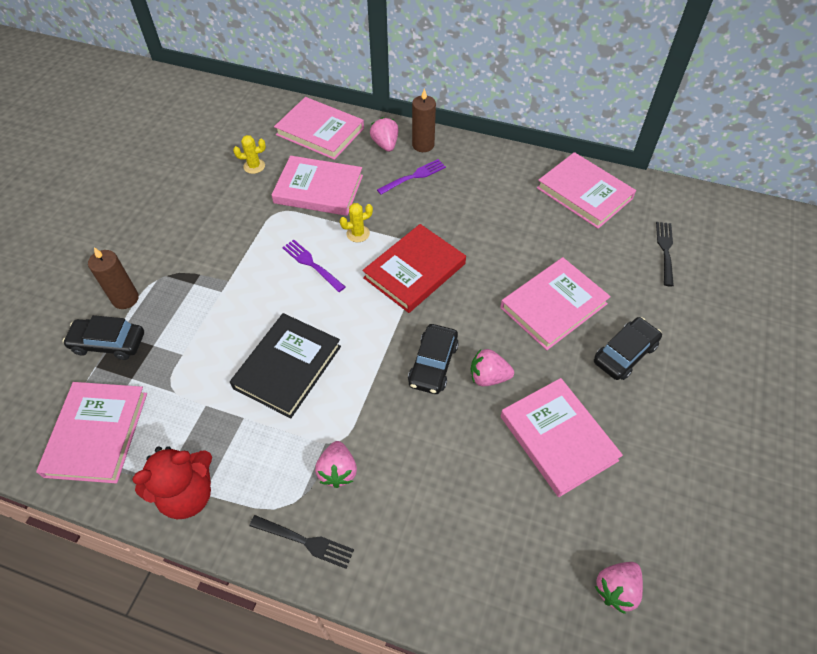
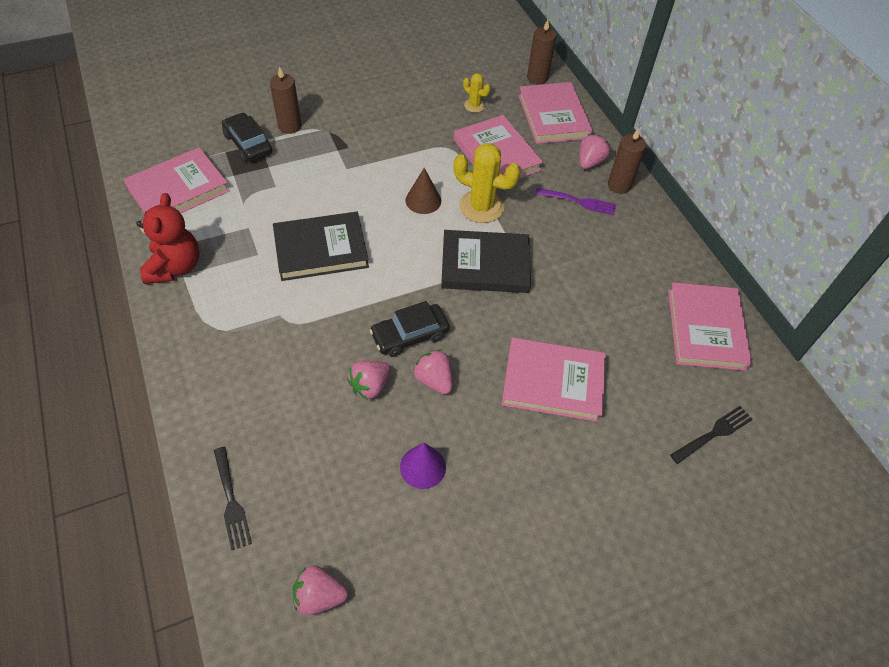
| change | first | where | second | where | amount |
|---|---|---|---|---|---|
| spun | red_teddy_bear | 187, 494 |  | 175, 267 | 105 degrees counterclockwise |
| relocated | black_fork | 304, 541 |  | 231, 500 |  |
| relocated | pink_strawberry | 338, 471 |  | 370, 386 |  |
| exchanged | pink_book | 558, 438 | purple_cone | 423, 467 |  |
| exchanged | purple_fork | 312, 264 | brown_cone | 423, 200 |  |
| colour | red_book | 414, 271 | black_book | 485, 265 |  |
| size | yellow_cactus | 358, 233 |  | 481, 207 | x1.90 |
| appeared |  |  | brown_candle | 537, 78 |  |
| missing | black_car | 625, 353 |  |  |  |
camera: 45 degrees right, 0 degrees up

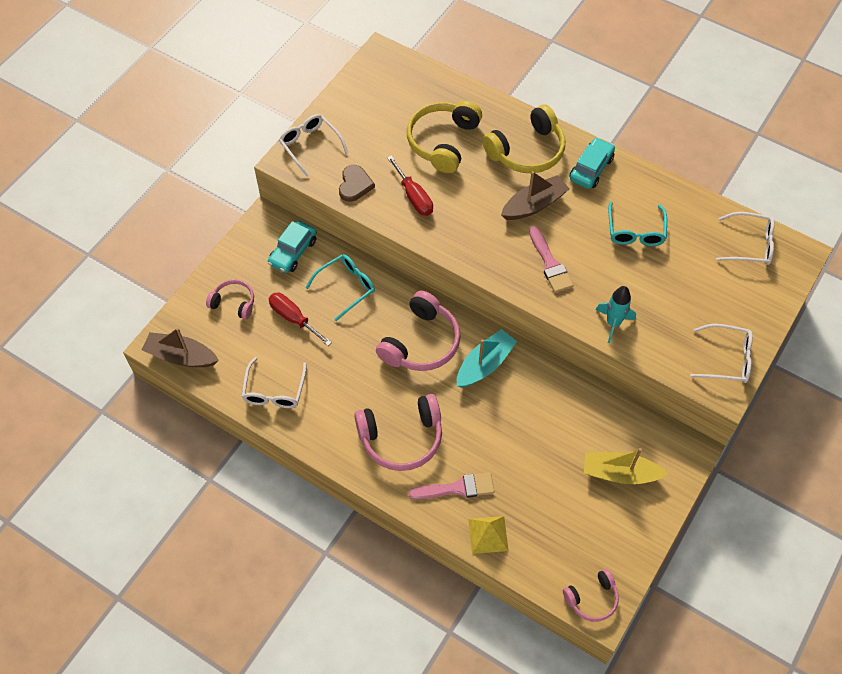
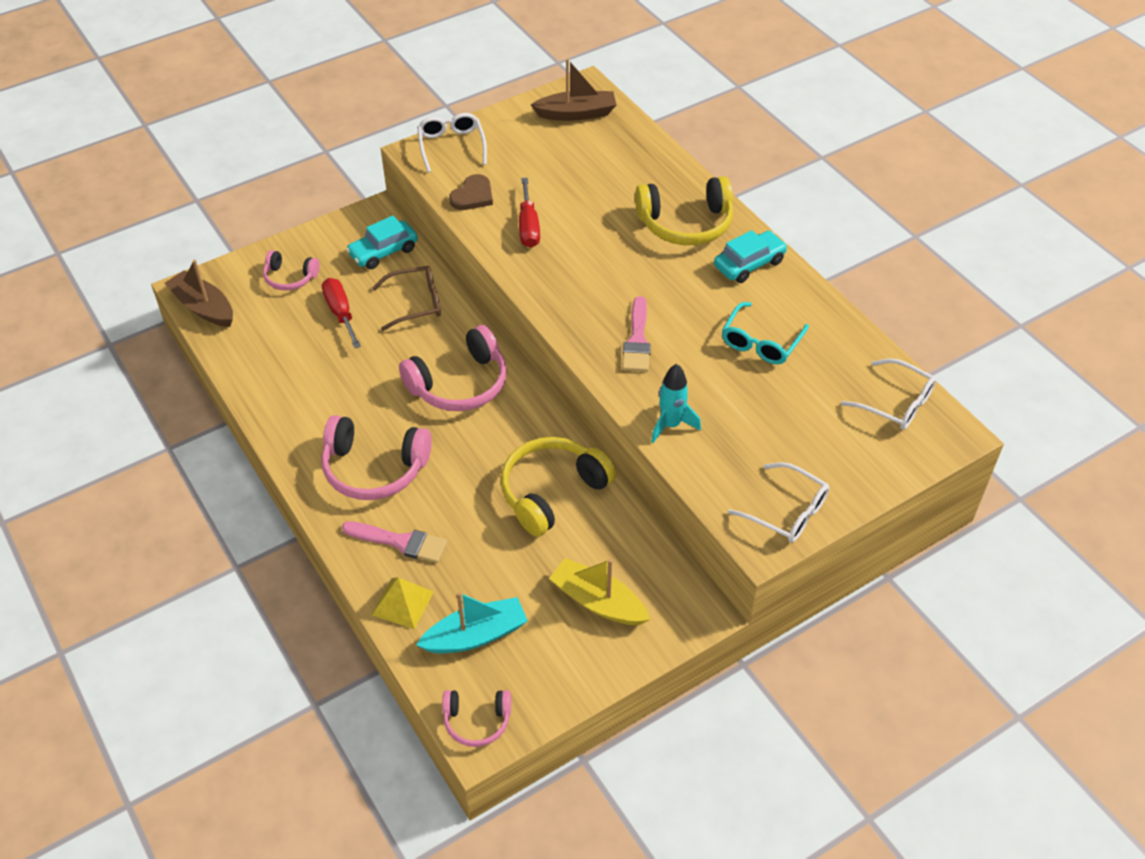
| change | first | where | second | where | amount |
|---|---|---|---|---|---|
| spun | pink_headphones | 233, 303 |  | 290, 277 | 150 degrees clockwise |
| colour | turquoise_glasses | 345, 287 | brown_glasses | 415, 303 |  |
| relocated | turquoise_boat | 485, 364 |  | 476, 635 |  |
| relocated | yellow_headphones | 443, 142 |  | 552, 492 |  |
| relocated | brown_boat | 534, 205 |  | 576, 113 |  |
| missing | white_glasses | 274, 390 |  |  |  |
camera: 25 degrees right, 10 degrees down

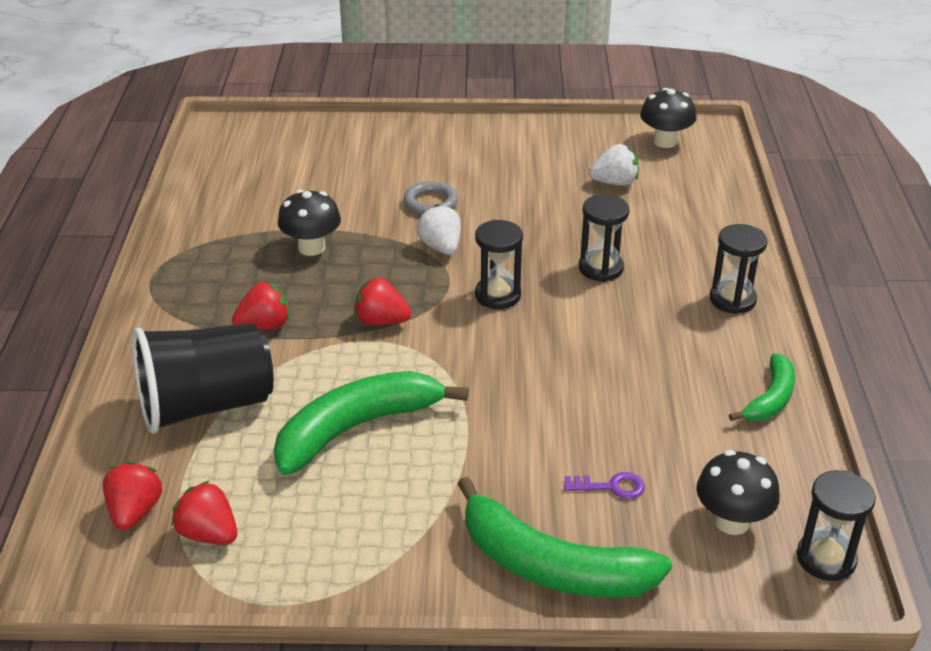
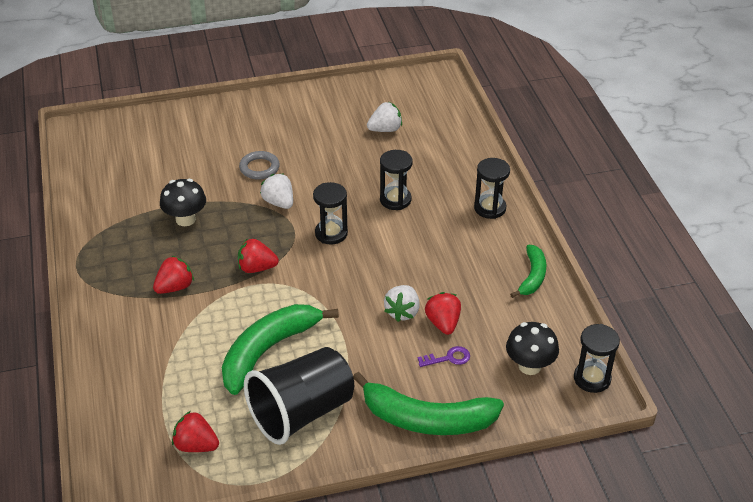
| change | first | where | second | where | amount |
|---|---|---|---|---|---|
| relocated | black_cup | 206, 406 |  | 301, 413 |  |
| appeared |  |  | white_strawberry | 402, 312 |  |
| relocated | red_strawberry | 135, 512 |  | 443, 323 |  |
| missing | black_mushroom | 665, 141 |  |  |  |
camera: 15 degrees left, 5 degrees up

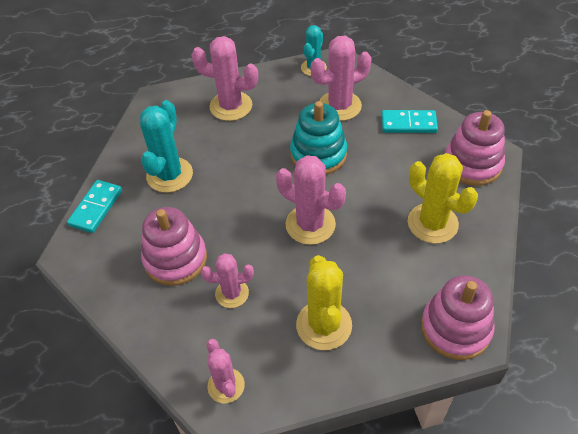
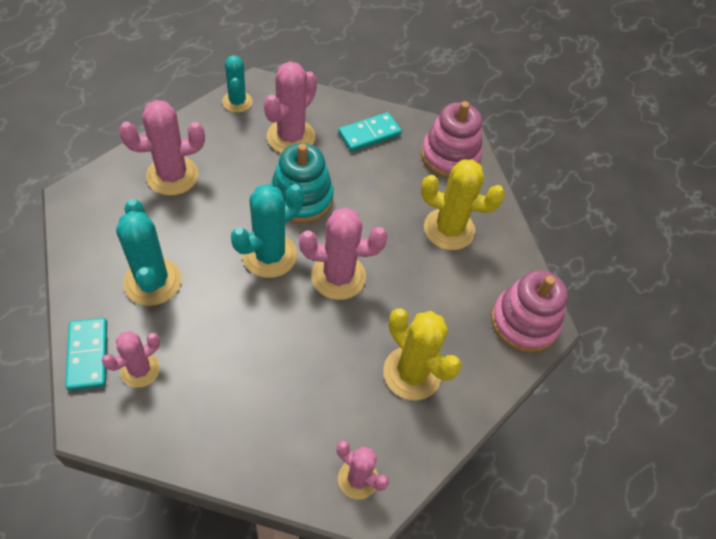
| change | first | where | second | where | amount |
|---|---|---|---|---|---|
| relocated | pink_cactus | 232, 293 |  | 140, 370 |  |
| appeared |  |  | turquoise_cactus | 269, 255 |  |
| missing | pink_stacking_toy | 175, 259 |  |  |  |
camera: 40 degrees left, 5 degrees up

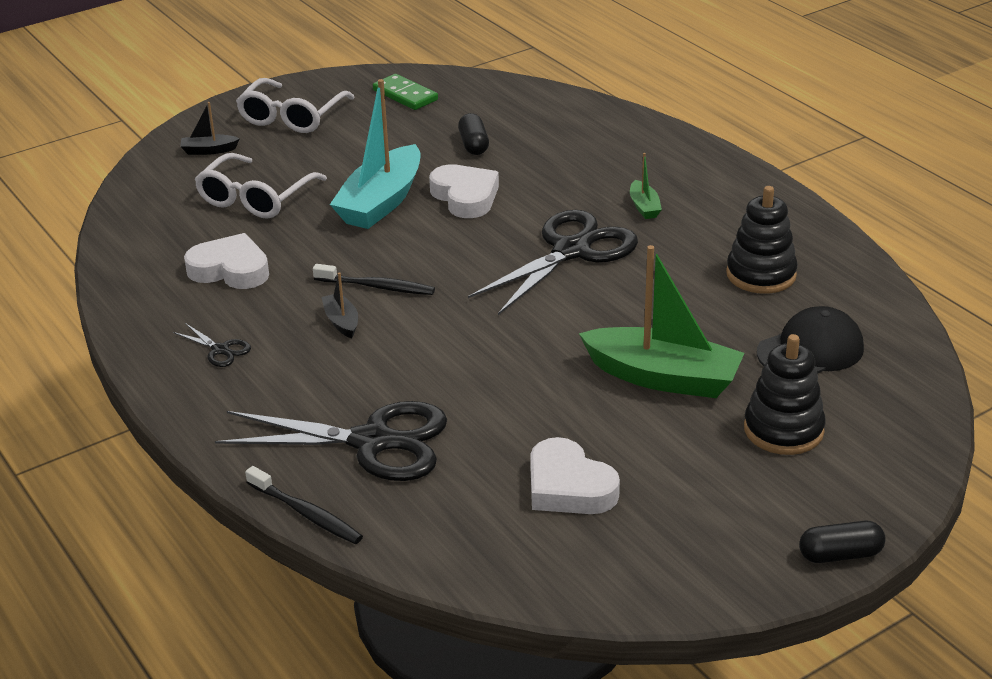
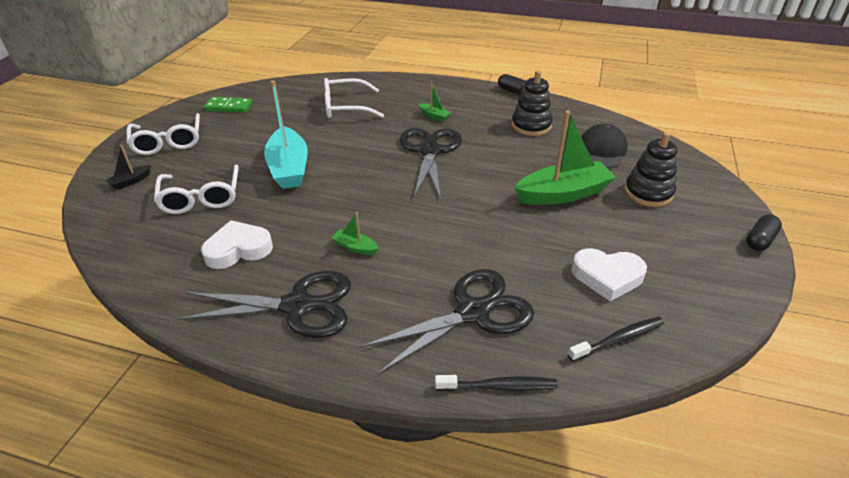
| change | first | where | second | where | amount |
|---|---|---|---|---|---|
| size | black_scissors | 220, 350 |  | 297, 306 | x2.39 |
| appeared |  |  | white_glasses | 346, 107 |  |
| colour | black_boat | 341, 322 | green_boat | 355, 247 |  |
| relocated | black_capsule | 473, 145 |  | 513, 91 |  |
| relocated | black_toothbrush | 377, 287 |  | 618, 339 |  |
| missing | white_heart | 465, 197 |  |  |  |
camera: 40 degrees left, 5 degrees up

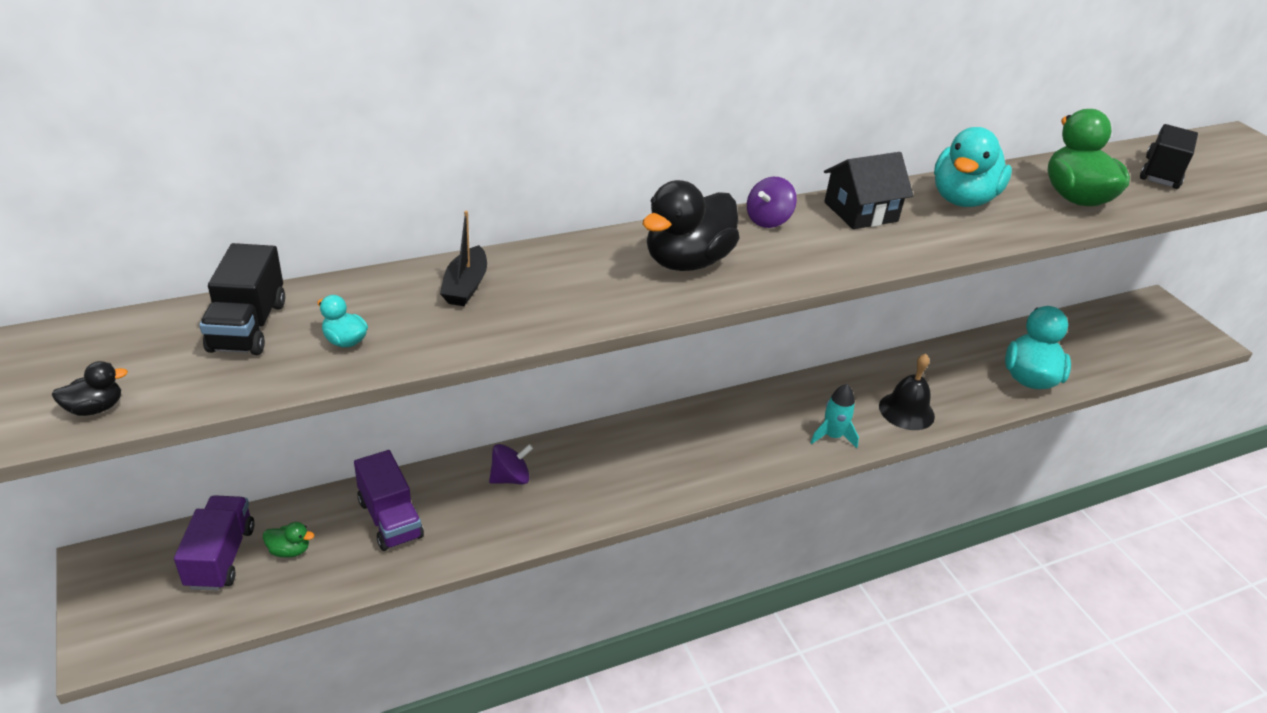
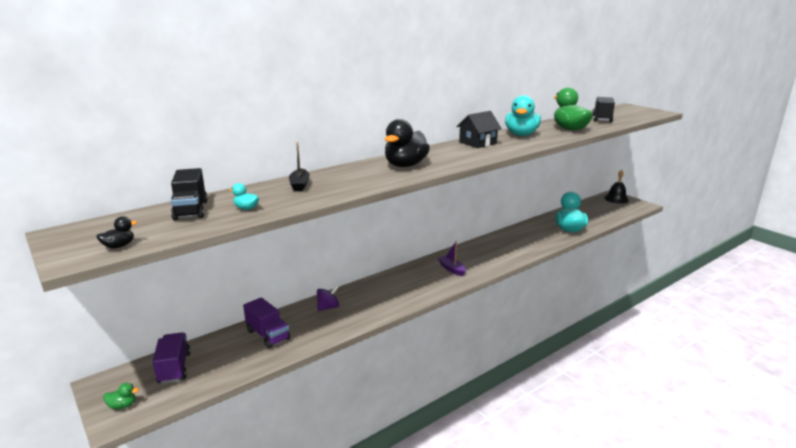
| change | first | where | second | where | amount |
|---|---|---|---|---|---|
| relocated | green_duck | 289, 550 |  | 122, 405 |  |
| appeared |  |  | purple_boat | 452, 269 |  |
| relocated | black_bell | 906, 411 |  | 616, 199 |  |
| missing | purple_spinning_top | 768, 220 |  |  |  |
| missing | turquoise_rocket | 832, 436 |  |  |  |
camera: 10 degrees left, 15 degrees down

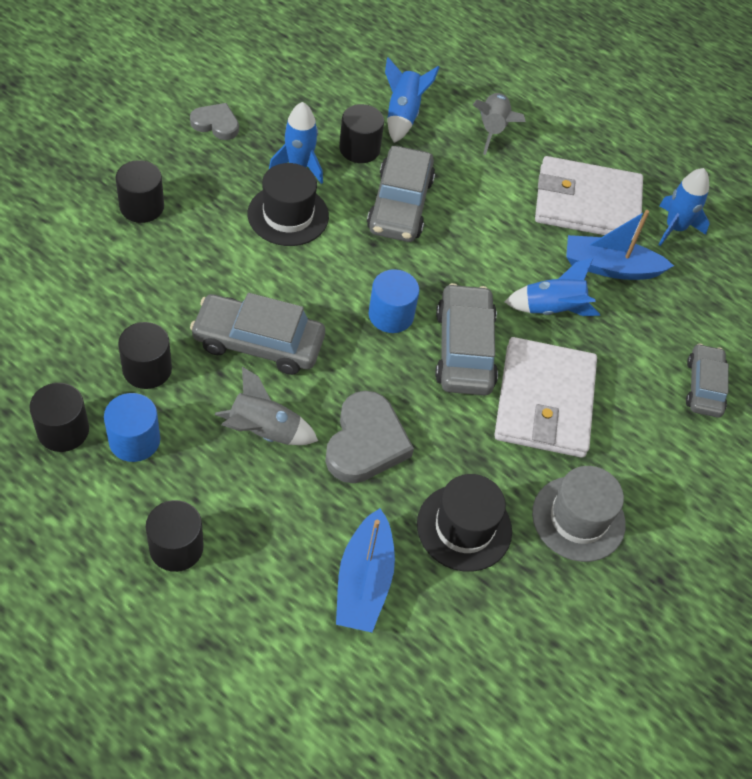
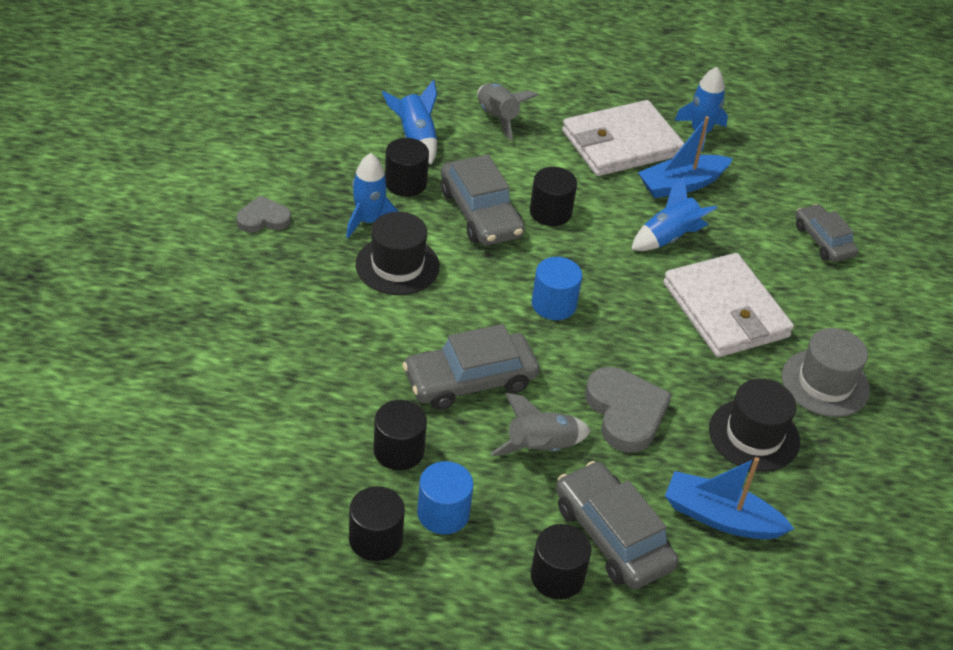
| change | first | where | second | where | amount |
|---|---|---|---|---|---|
| relocated | black_cylinder | 141, 206 |  | 550, 212 |  |
| relocated | grey_car | 464, 349 |  | 612, 536 |  |
| spun | blue_boat | 364, 581 |  | 720, 517 | 135 degrees clockwise |
camera: 30 degrees left, 10 degrees down

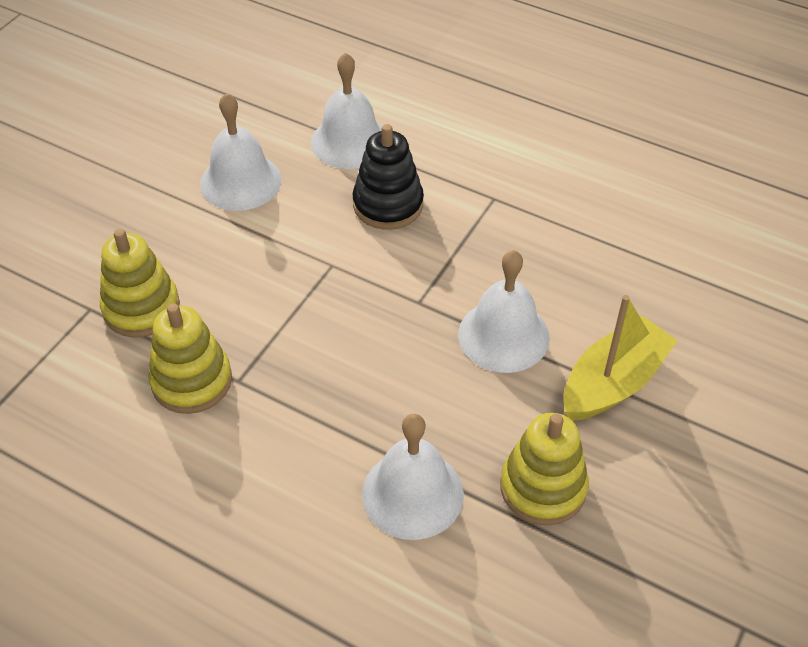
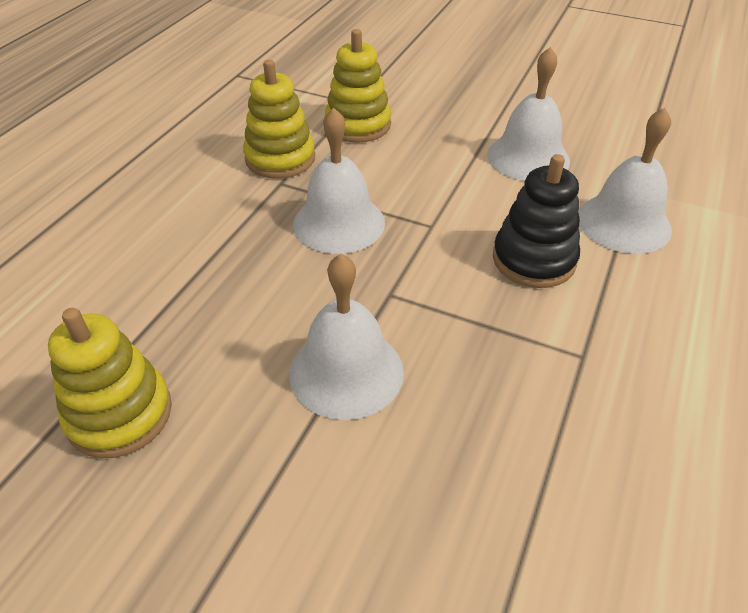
| change | first | where | second | where | amount |
|---|---|---|---|---|---|
| relocated | white_bell | 412, 493 |  | 339, 223 |  |
| missing | yellow_boat | 613, 382 |  |  |  |
camera: 85 degrees right, 5 degrees down

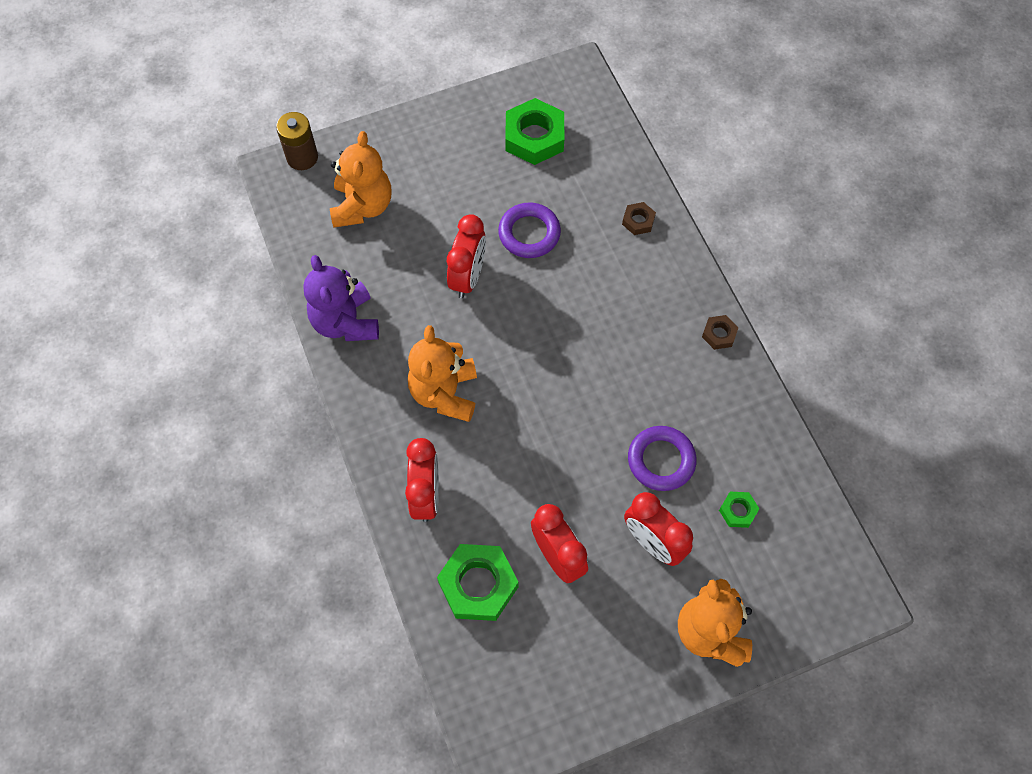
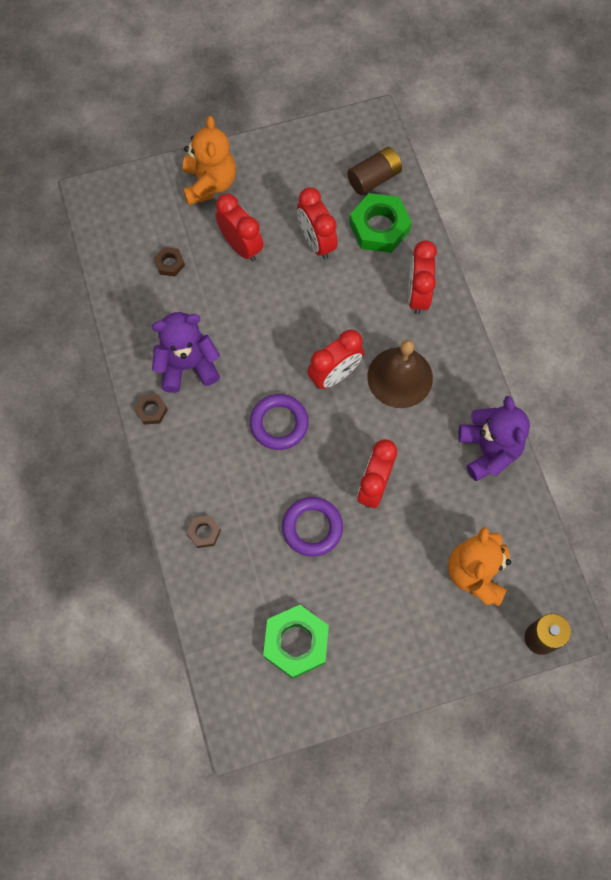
| change | first | where | second | where | amount |
|---|---|---|---|---|---|
| appeared |  |  | purple_teddy_bear | 187, 366 |  |
| colour | green_nut | 738, 511 | brown_nut | 170, 263 |  |
| relocated | purple_ring | 661, 460 |  | 279, 423 |  |
| appeared |  |  | red_clock | 335, 375 |  |
| appeared |  |  | brown_battery | 374, 178 |  |
| exchanged | orange_teddy_bear | 445, 393 | brown_bell | 400, 377 |  |
camera: 175 degrees left, 5 degrees up

